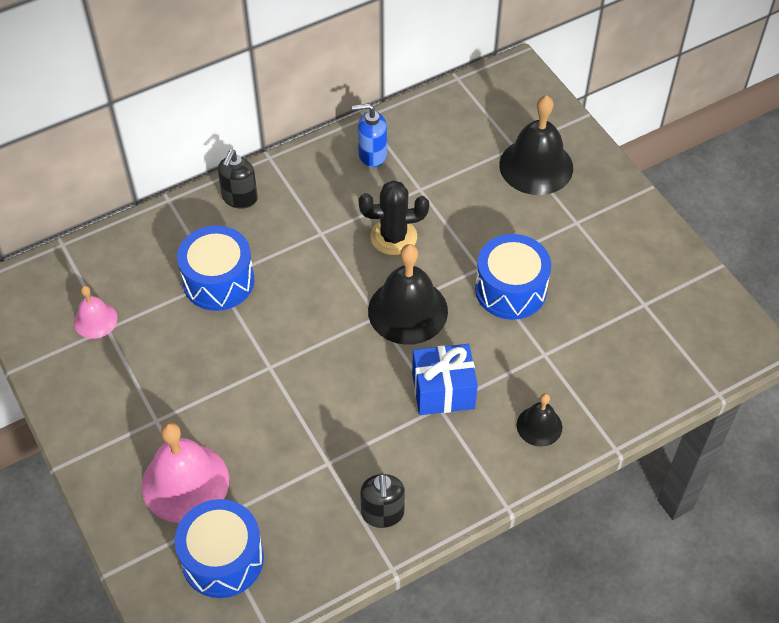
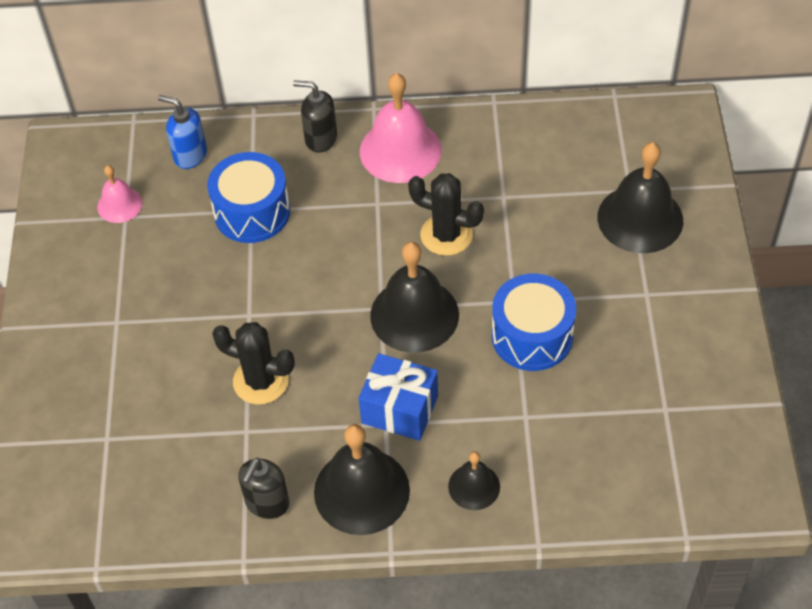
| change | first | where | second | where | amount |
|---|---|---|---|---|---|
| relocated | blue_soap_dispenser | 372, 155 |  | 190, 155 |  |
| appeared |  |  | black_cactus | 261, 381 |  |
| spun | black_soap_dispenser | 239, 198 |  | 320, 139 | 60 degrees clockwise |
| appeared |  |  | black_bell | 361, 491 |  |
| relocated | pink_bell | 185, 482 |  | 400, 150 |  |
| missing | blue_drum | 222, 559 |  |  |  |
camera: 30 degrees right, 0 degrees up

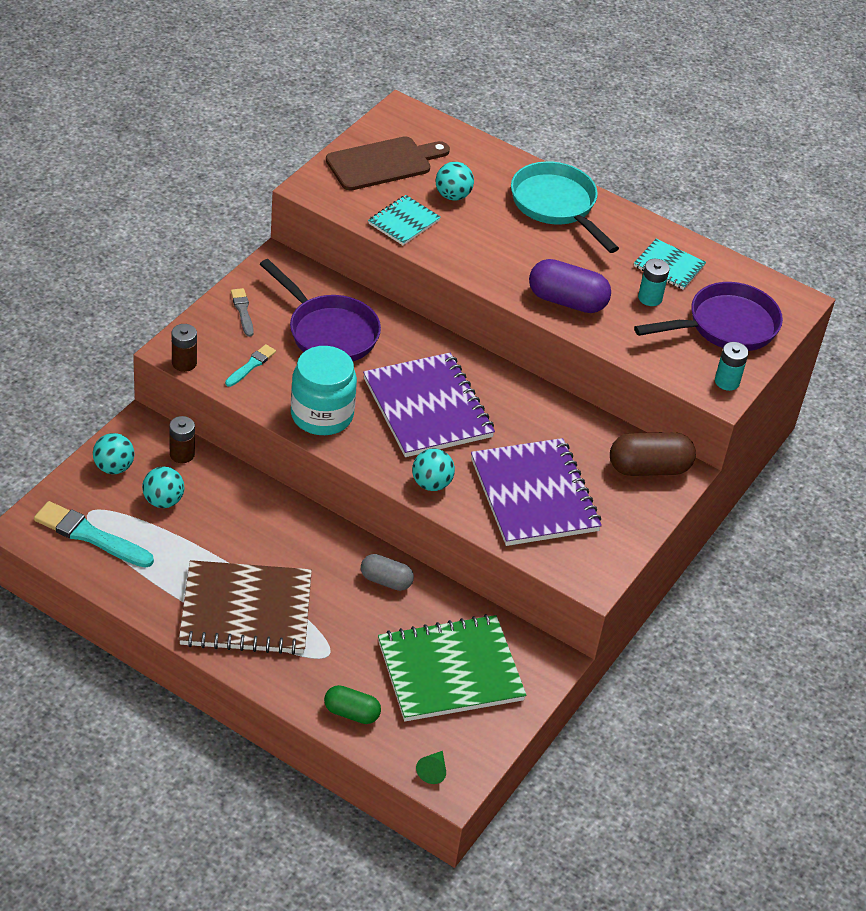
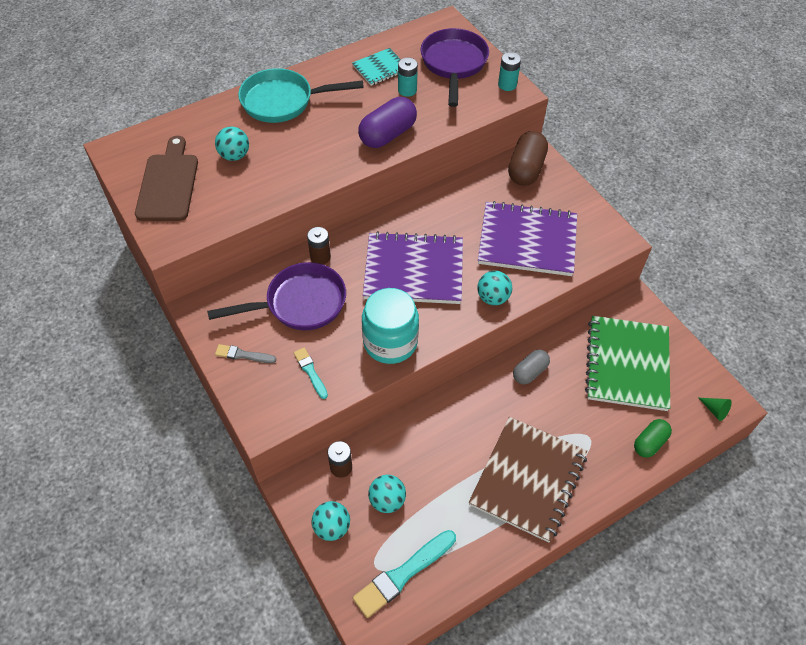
| change | first | where | second | where | amount |
|---|---|---|---|---|---|
| relocated | brown_battery | 184, 363 |  | 320, 257 |  |
| missing | turquoise_notebook | 404, 222 |  |  |  |
camera: 60 degrees left, 10 degrees up

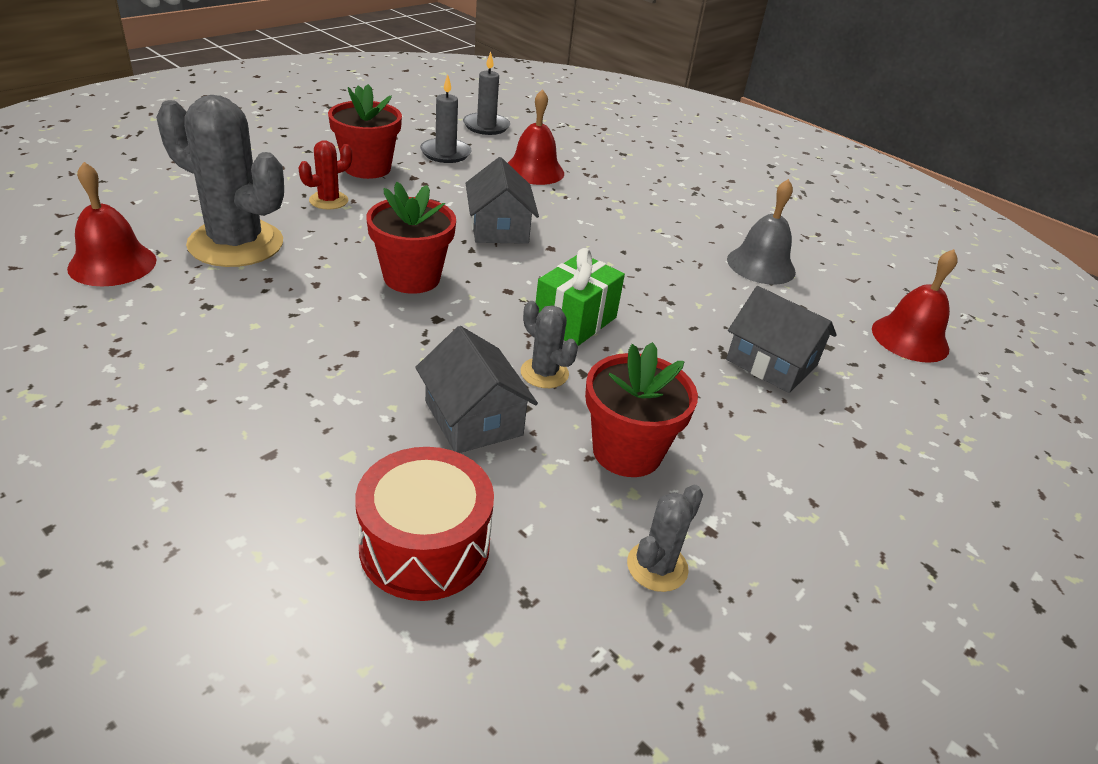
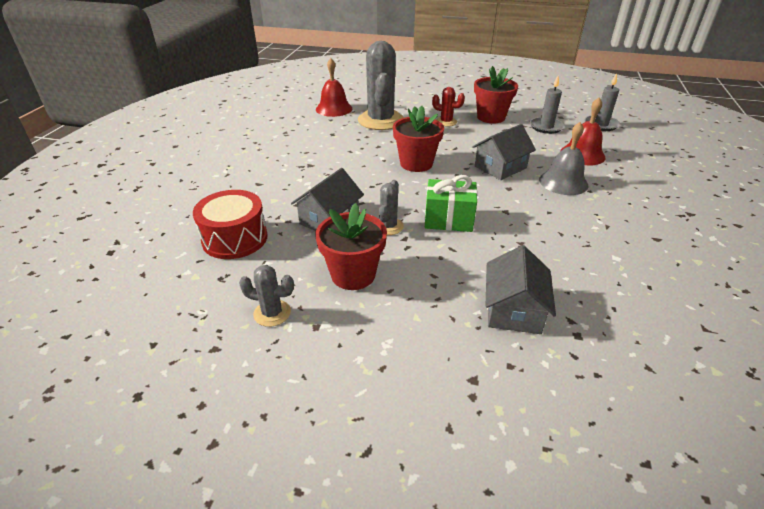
| change | first | where | second | where | amount |
|---|---|---|---|---|---|
| relocated | grey_bell | 761, 265 |  | 563, 182 |  |
| missing | red_bell | 910, 338 |  |  |  |
camera: 65 degrees right, 0 degrees up

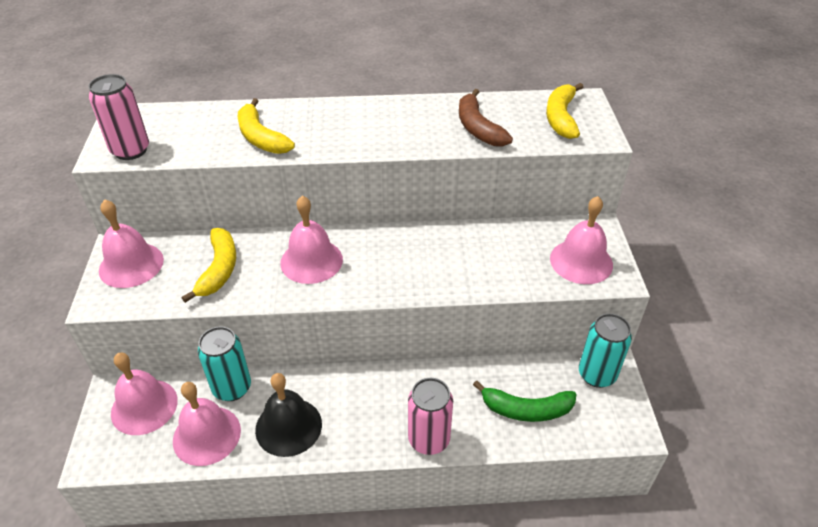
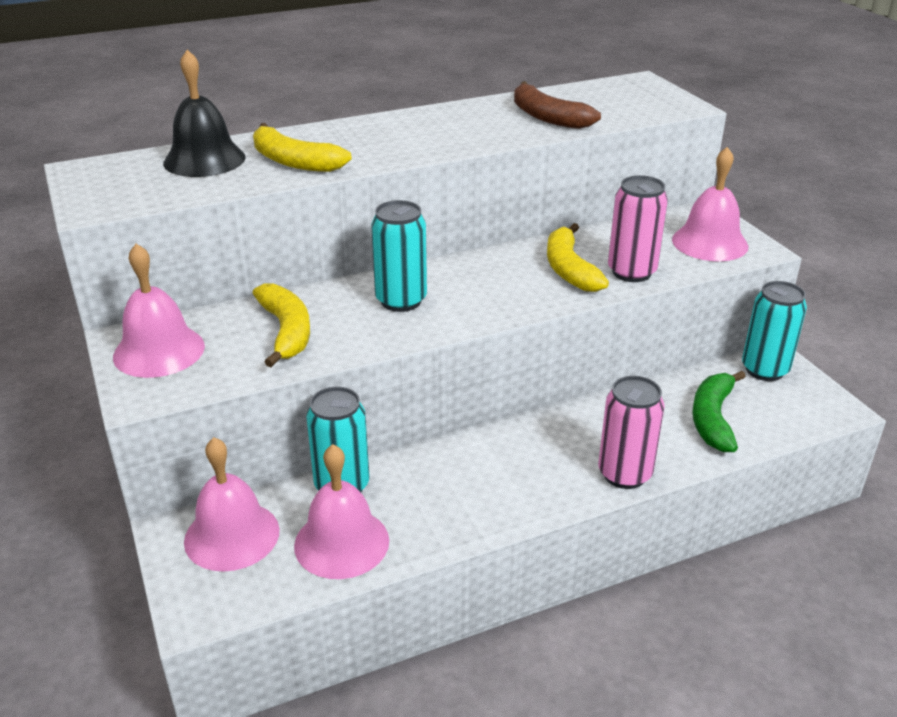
| change | first | where | second | where | amount |
|---|---|---|---|---|---|
| relocated | black_bell | 288, 426 |  | 204, 160 |  |
| exchanged | pink_bell | 311, 261 | turquoise_can | 401, 301 |  |
| relocated | yellow_banana | 561, 117 |  | 569, 269 |  |
| relocated | pink_can | 130, 150 |  | 631, 272 |  |
| spun | green_banana | 526, 409 |  | 713, 419 | 120 degrees clockwise |
camera: 20 degrees left, 10 degrees down

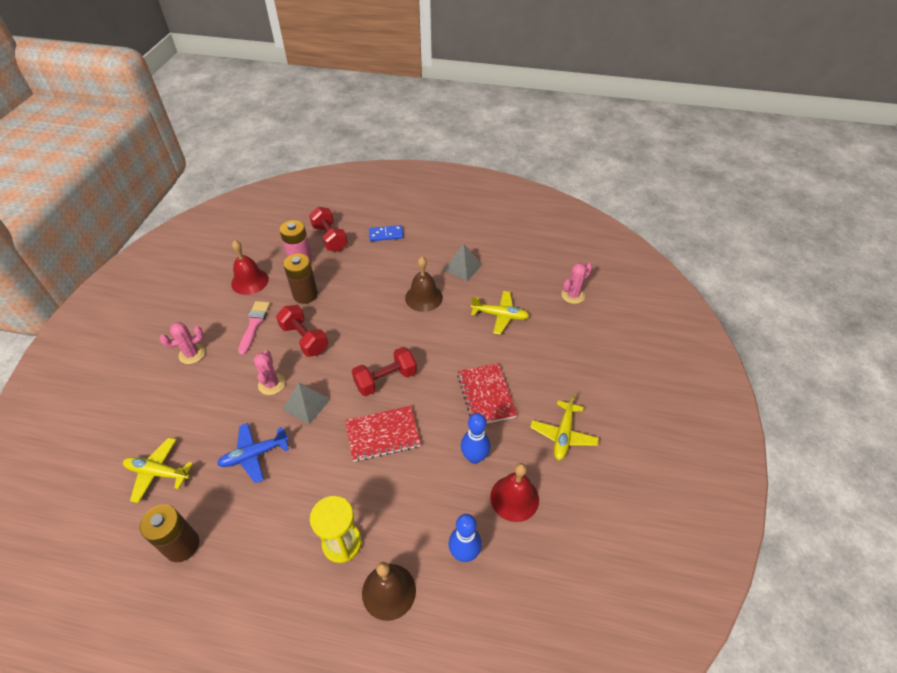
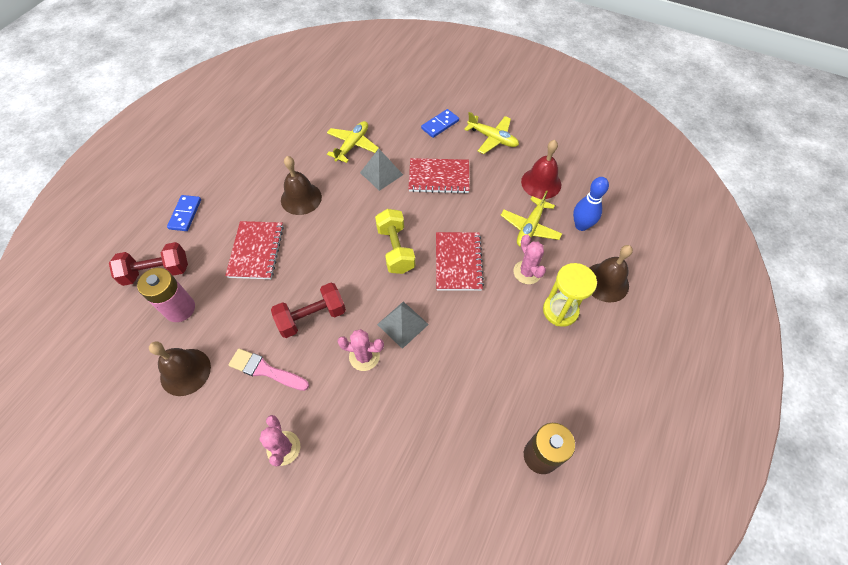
| change | first | where | second | where | amount |
|---|---|---|---|---|---|
| colour | red_bell | 250, 281 | brown_bell | 185, 372 |  |
| appeared |  |  | red_notebook | 256, 251 |  |
| relocated | grey_pyramid | 462, 267 |  | 381, 173 |  |
| colour | red_dumbbell | 386, 380 | yellow_dumbbell | 395, 249 |  |
| appeared |  |  | blue_domino | 440, 125 |  |
| relocated | yellow_plane | 158, 472 |  | 530, 227 |  |
| relocated | pink_cactus | 573, 295 |  | 527, 272 |  |
| missing | blue_plane | 254, 455 |  |  |  |
| missing | brown_battery | 305, 295 |  |  |  |
| missing | blue_bowling_pin | 474, 457 |  |  |  |
camera: 75 degrees left, 10 degrees up

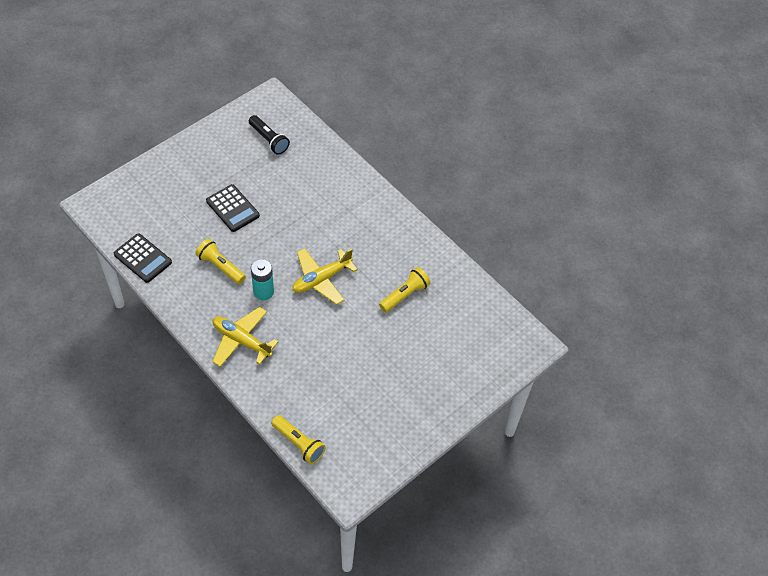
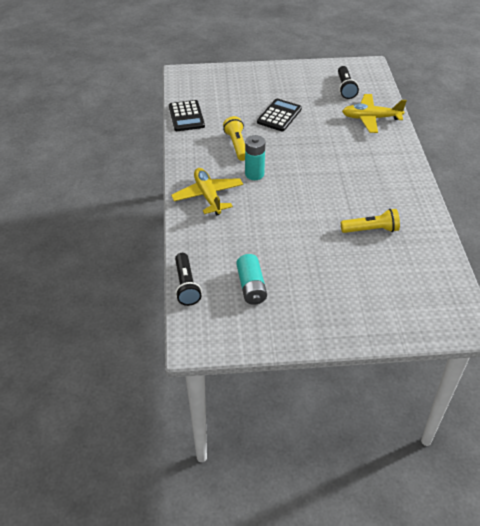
| change | first | where | second | where | amount |
|---|---|---|---|---|---|
| colour | yellow_flashlight | 298, 443 | black_flashlight | 186, 285 |  |
| appeared |  |  | turquoise_battery | 251, 286 |  |
| spun | black_calculator | 232, 208 |  | 279, 115 | 150 degrees counterclockwise |
| relocated | yellow_plane | 321, 279 |  | 371, 118 |  |
camera: 40 degrees right, 10 degrees down

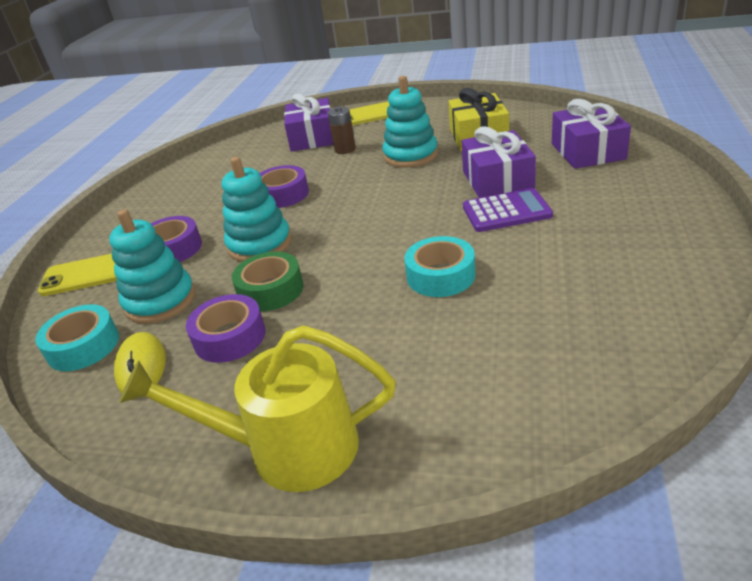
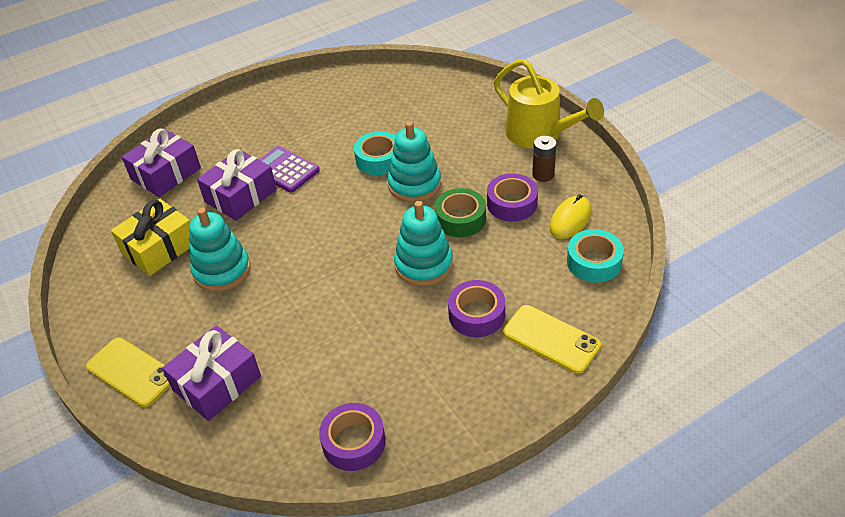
| change | first | where | second | where | amount |
|---|---|---|---|---|---|
| relocated | purple_tape | 283, 194 |  | 354, 442 |  |
| relocated | turquoise_stacking_toy | 160, 301 |  | 414, 185 |  |
| relocated | brown_battery | 345, 149 |  | 543, 175 |  |
camera: 135 degrees left, 10 degrees up

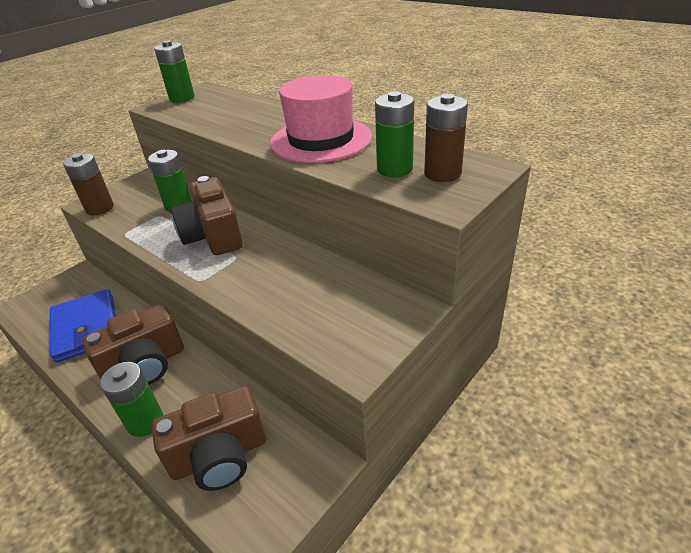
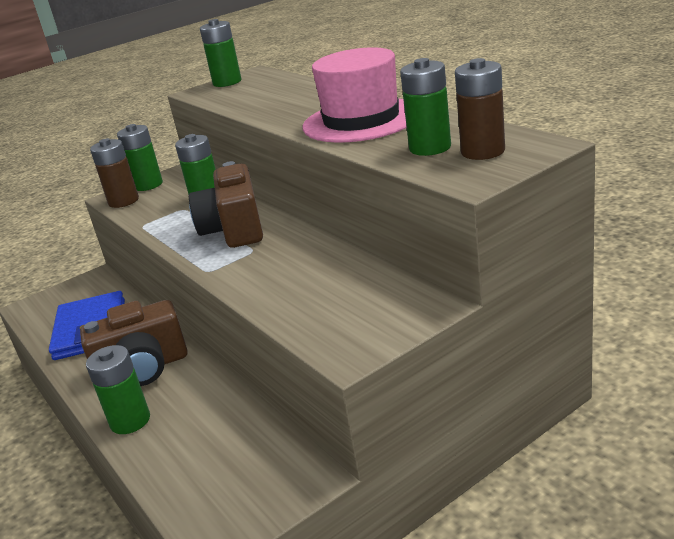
| change | first | where | second | where | amount |
|---|---|---|---|---|---|
| appeared |  |  | green_battery | 148, 185 |  |
| missing | brown_camera | 219, 456 |  |  |  |
camera: 15 degrees right, 10 degrees down

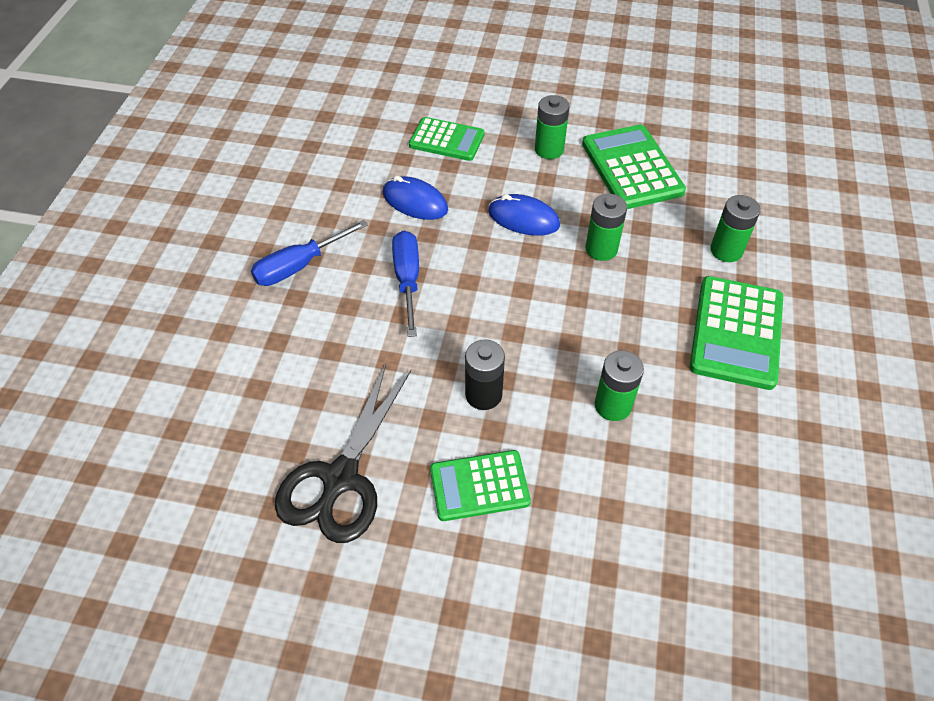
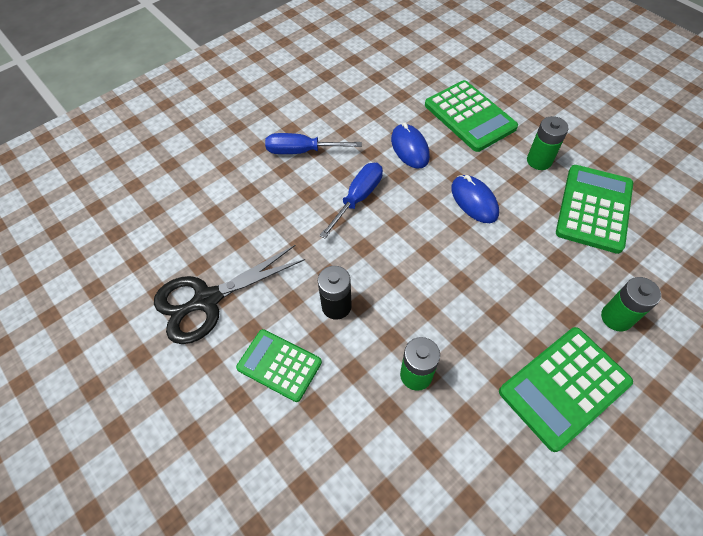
| change | first | where | second | where | amount |
|---|---|---|---|---|---|
| size | green_calculator | 446, 140 |  | 469, 116 | x1.51 |
| missing | green_battery | 601, 249 |  |  |  |
camera: 40 degrees right, 5 degrees up

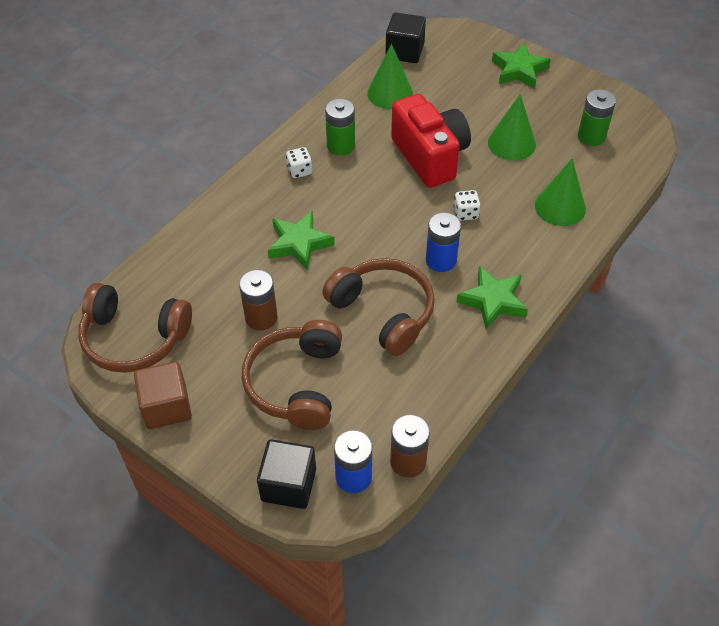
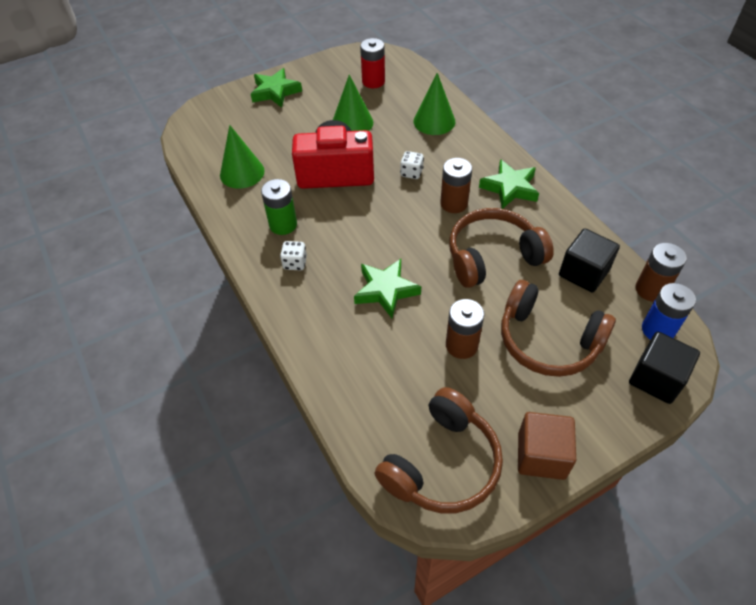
| change | first | where | second | where | amount |
|---|---|---|---|---|---|
| colour | green_battery | 591, 136 | red_battery | 373, 81 |  |
| colour | blue_battery | 441, 260 | brown_battery | 454, 203 |  |
| relocated | black_cube | 404, 51 |  | 583, 273 |  |
camera: 65 degrees left, 0 degrees up

